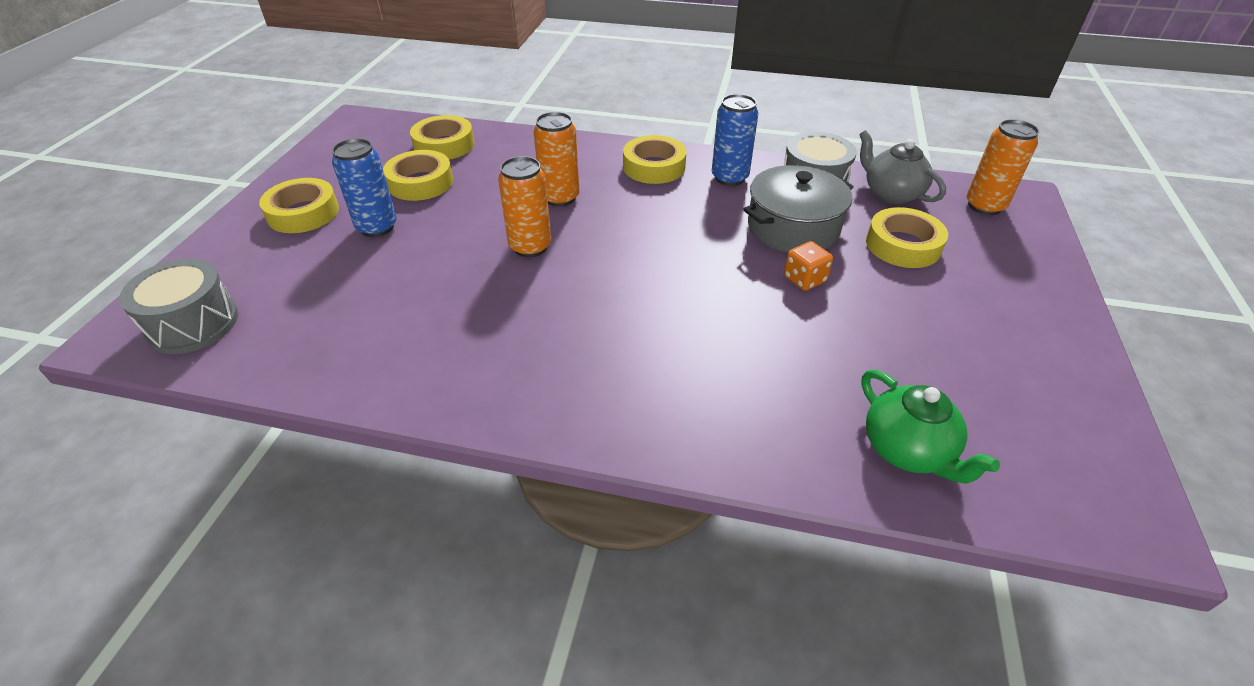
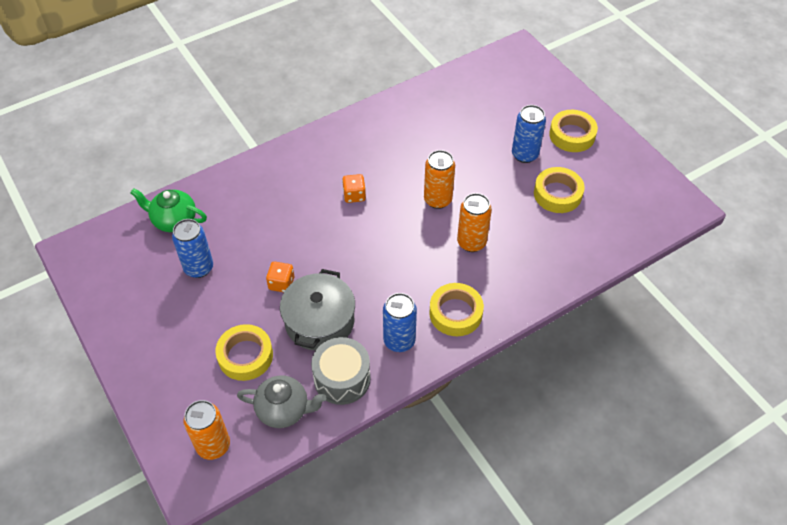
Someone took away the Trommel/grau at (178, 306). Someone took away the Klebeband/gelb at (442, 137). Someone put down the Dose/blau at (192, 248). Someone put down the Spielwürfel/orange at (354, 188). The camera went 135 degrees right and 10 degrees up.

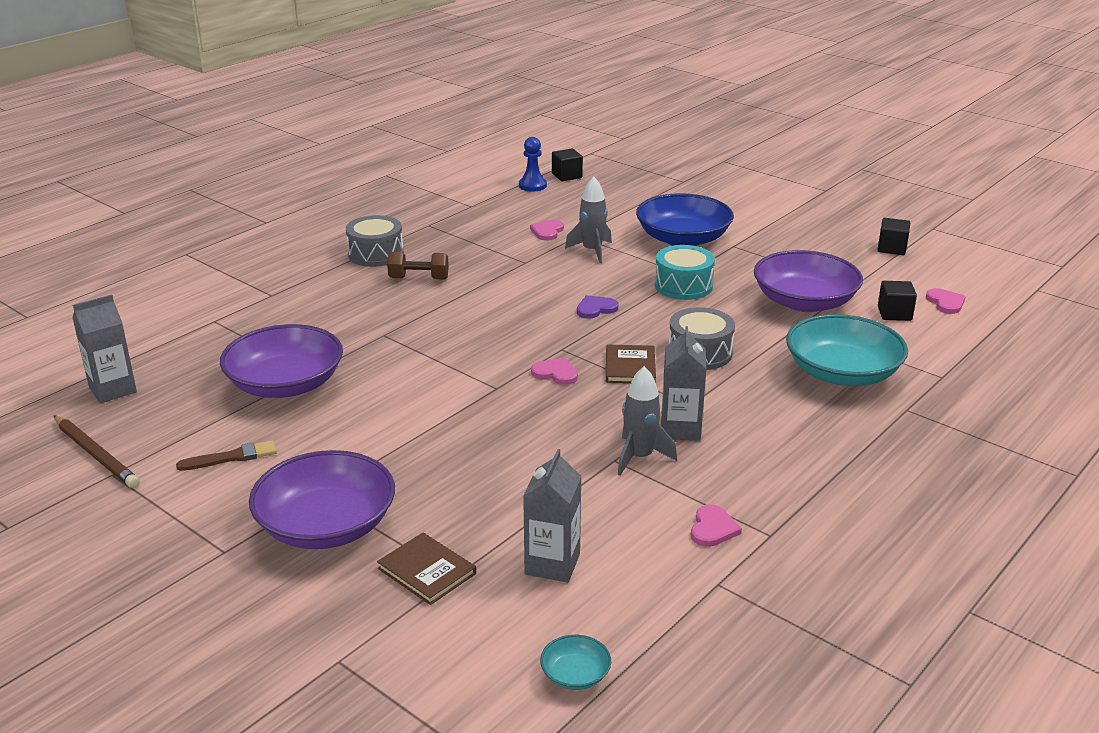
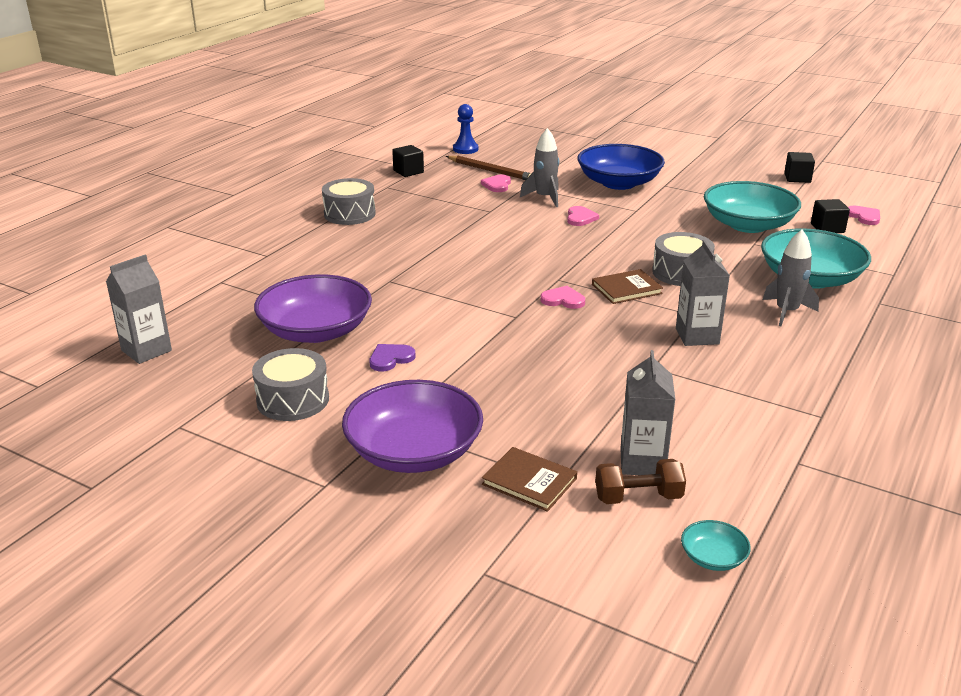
Someone took away the Trommel/türkis at (685, 272). Someone carried the Bleistift/braun from (96, 451) to (488, 168). Someone carried the Hantel/braun from (418, 266) to (640, 481). Someone carried the Kubus/schwarz from (567, 164) to (408, 161). Someone carried the Herz/lila from (597, 307) to (392, 357). Someone carried the Rakete/grau from (647, 421) to (791, 277). Someone carried the Herz/rosa from (716, 525) to (583, 216). Someone swapped the Pinsel/braun at (226, 455) for the Trommel/grau at (290, 384). Someone repainted the Schüssel/lila at (808, 281), which became the Schüssel/türkis at (752, 207). Someone rotated the Buch/braun at (631, 364) by 75 degrees clockwise. The camera went 10 degrees left and 0 degrees up.

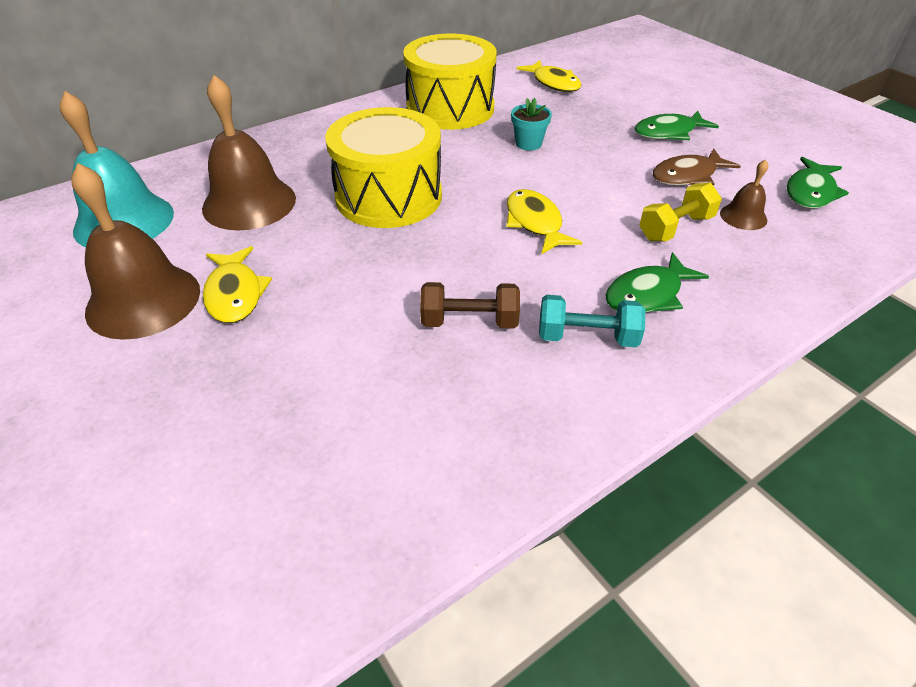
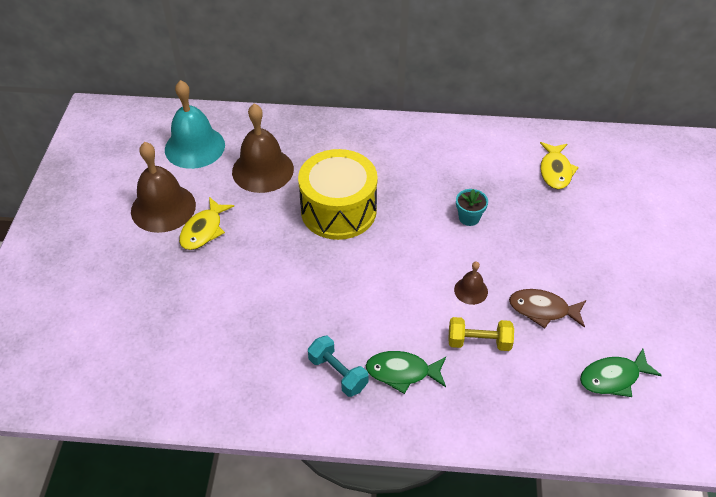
Someone took away the Trommel/gelb at (450, 81). Someone took away the Hantel/braun at (470, 305). Someone took away the Fisch/gelb at (544, 221). Someone took away the Fisch/grün at (677, 125). Someone carried the Glocke/braun from (744, 194) to (471, 283). The camera went 40 degrees right and 5 degrees up.

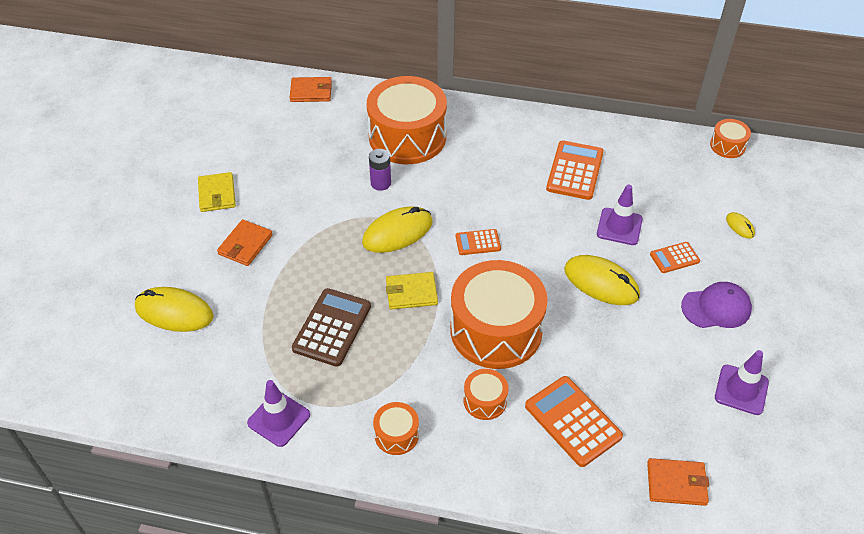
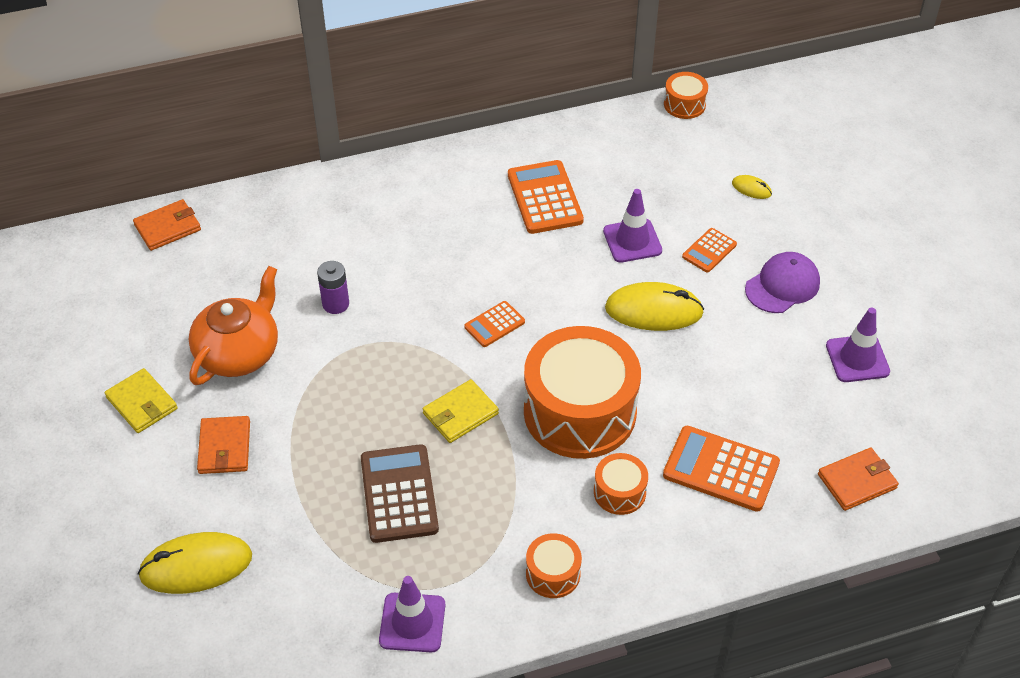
Someone took away the Computermaus/gelb at (397, 229). Someone took away the Trommel/orange at (407, 120). Someone put down the Teekanne/orange at (233, 325). The camera went 30 degrees left and 0 degrees up.

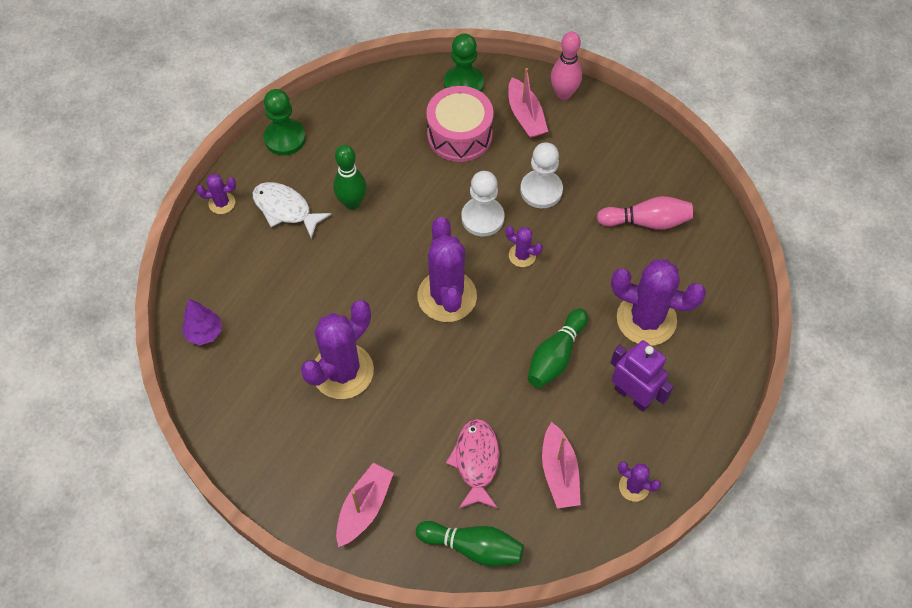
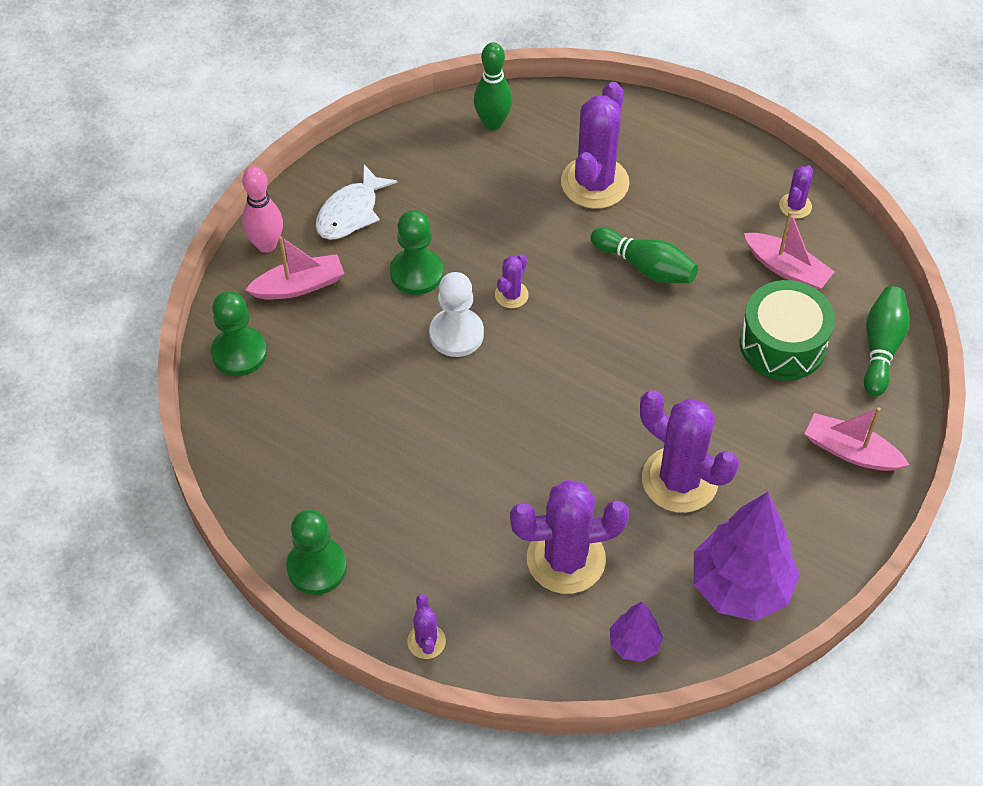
Someone took away the Trommel/rosa at (459, 124). Someone took away the Bowlingkegel/rosa at (645, 213). Someone took away the Roboter/lila at (642, 376). Someone put down the Baum/lila at (747, 556). Someone carried the Fisch/weiß from (292, 210) to (356, 202). Someone carried the Bowlingkegel/grün from (350, 177) to (493, 86). Someone carried the Kaktus/lila from (447, 269) to (569, 537). Someone swapped the Fisch/rosa at (472, 464) for the Trommel/grün at (787, 330). Someone repainted the Bauer/weiß at (541, 175), which became the Bauer/grün at (416, 252). Someone rotated the Boot/rosa at (561, 465) by 45 degrees clockwise. The camera went 90 degrees left and 5 degrees down.

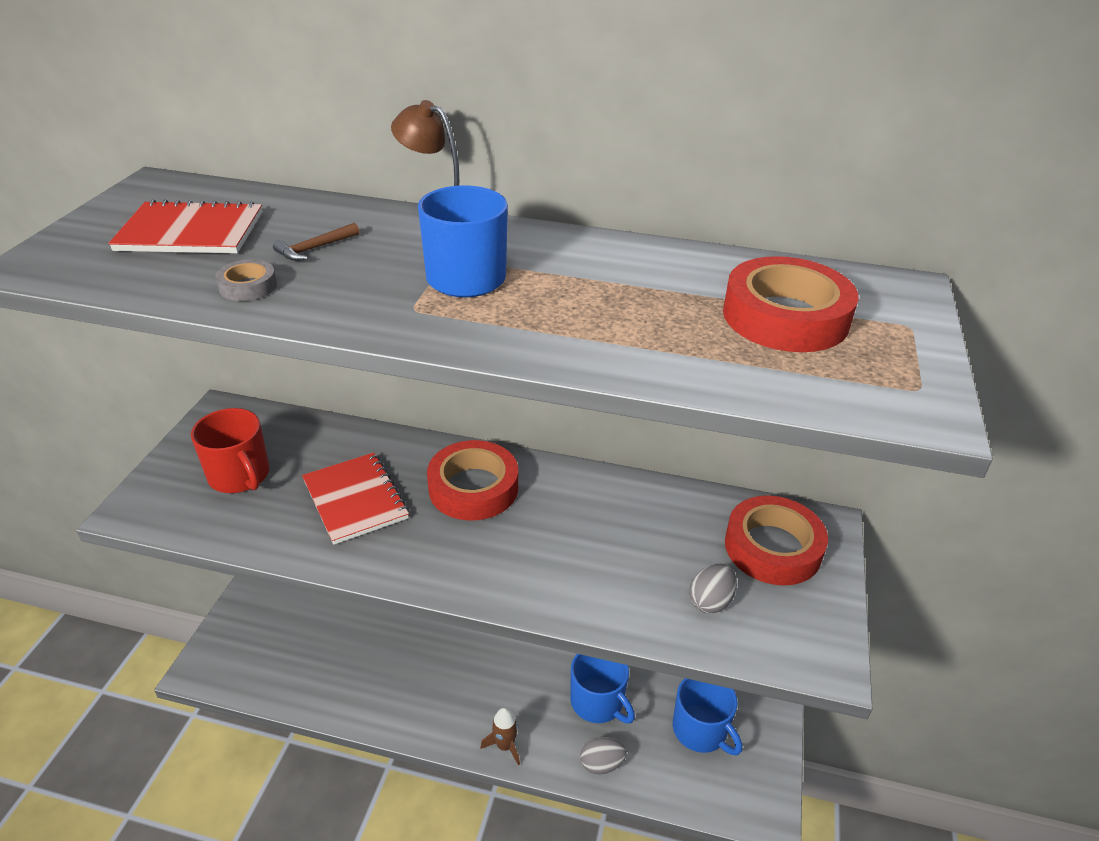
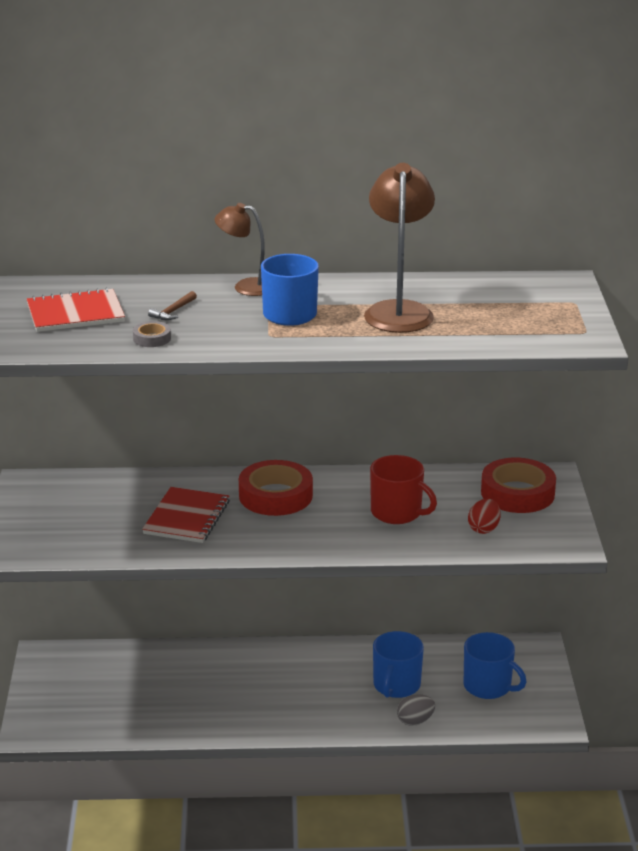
Someone took away the Rakete/braun at (500, 736). Someone took away the Klebeband/rot at (791, 304). Someone put down the Lampe/braun at (399, 248). Someone carried the Tasse/rot from (230, 450) to (403, 489). Someone repainted the Ei/grau at (713, 589), which became the Ei/rot at (484, 516). Someone rotated the Notizbuch/rot at (355, 498) by 60 degrees clockwise. Someone rotated the Tasse/blau at (602, 688) by 75 degrees clockwise. The camera went 15 degrees left and 10 degrees down.

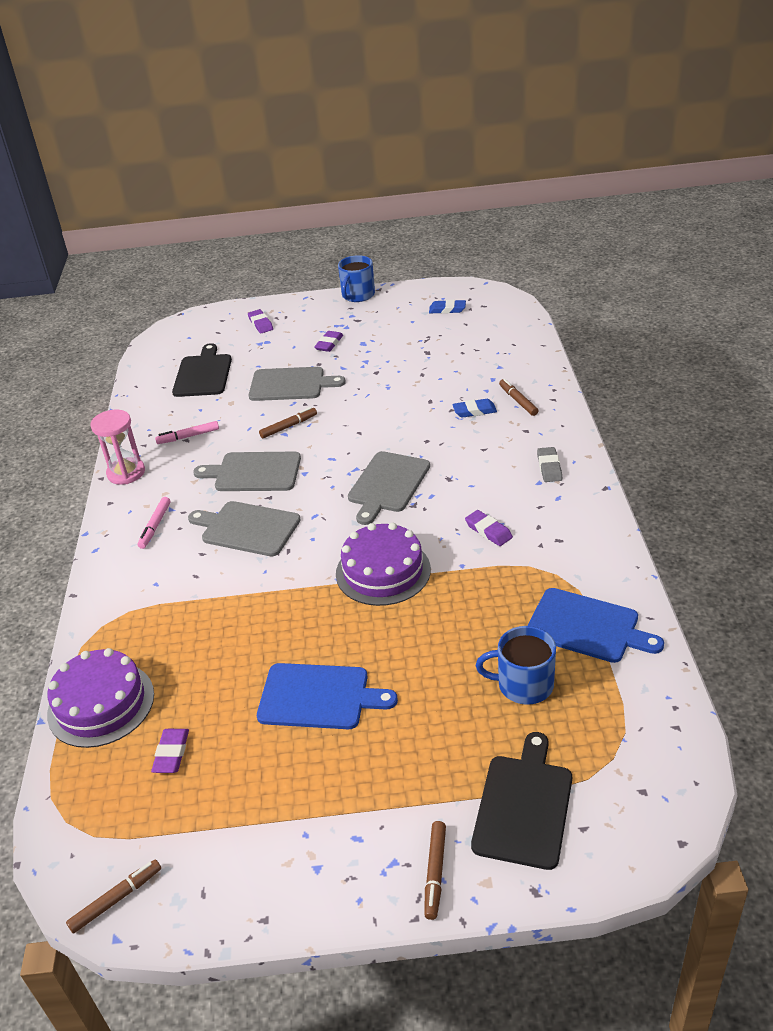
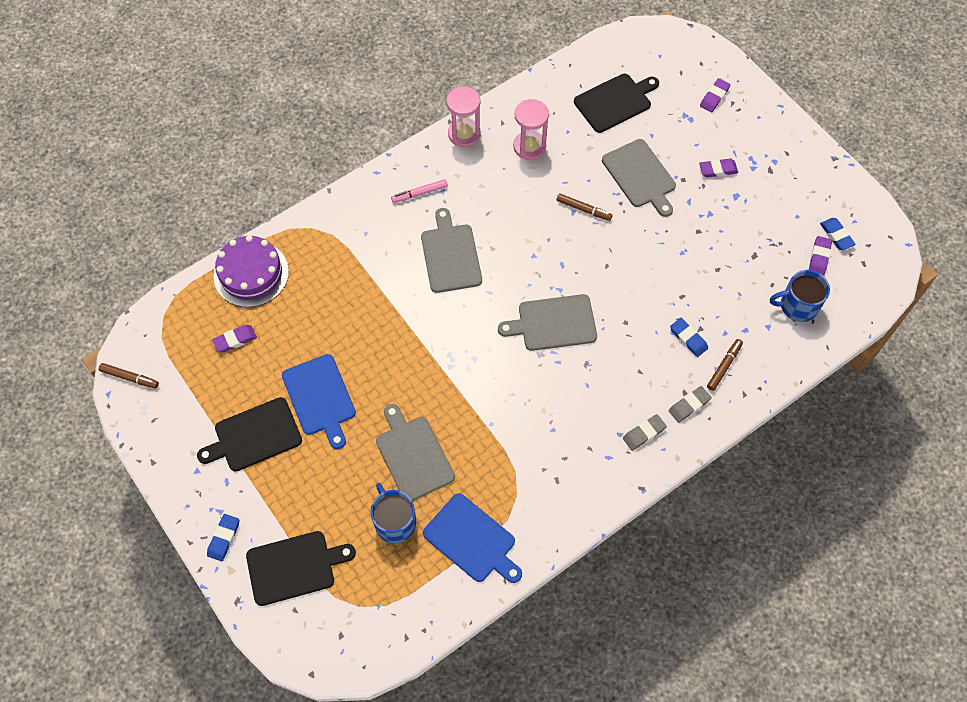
Someone took away the Kuchen/lila at (383, 564). Someone put down the Schneidebrett/schwarz at (249, 434). Someone put down the Radiergummi/grau at (690, 404). Someone carried the Schneidebrett/grau from (247, 471) to (415, 452). Someone carried the Tasse/blau from (356, 278) to (800, 296). Someone carried the Radiergummi/lila from (489, 528) to (820, 255). Someone swapped the Filzstift/rosa at (187, 432) for the Sanduhr/rosa at (531, 129). Someone swapped the Filzstift/braun at (435, 870) for the Radiergummi/blau at (223, 537). Someone rotated the Schneidebrett/blau at (595, 625) by 45 degrees counterclockwise. The camera went 55 degrees right and 25 degrees up.

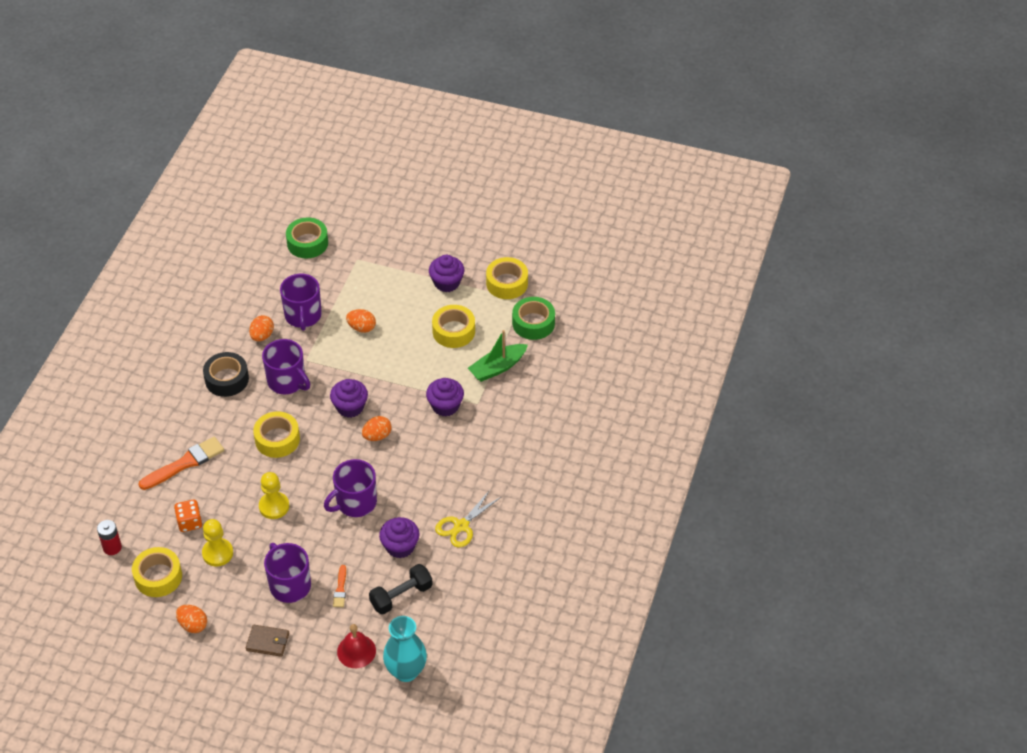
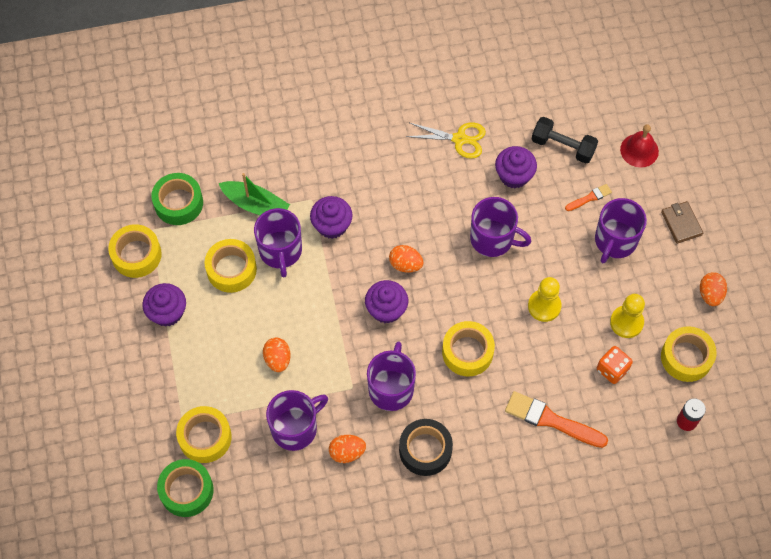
Someone took away the Vase/türkis at (405, 649). Someone put down the Klebeband/gelb at (204, 434). Someone put down the Tasse/lila at (278, 243). The camera went 120 degrees left and 15 degrees up.

